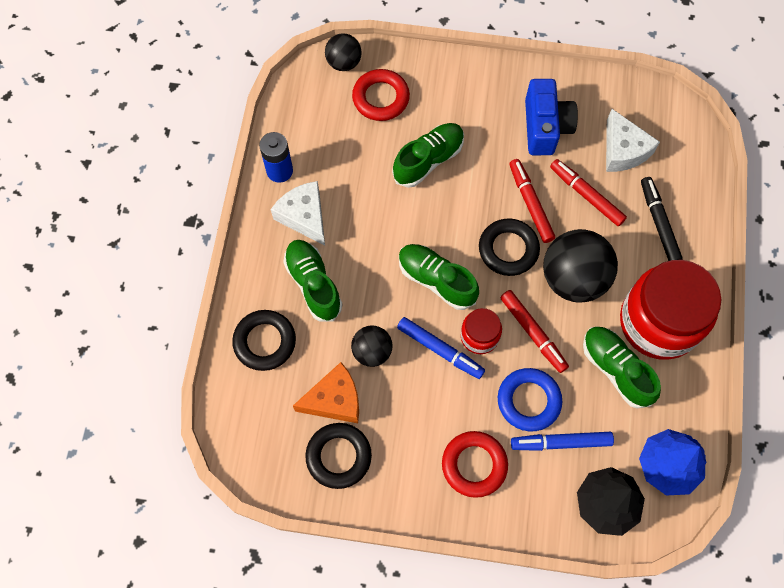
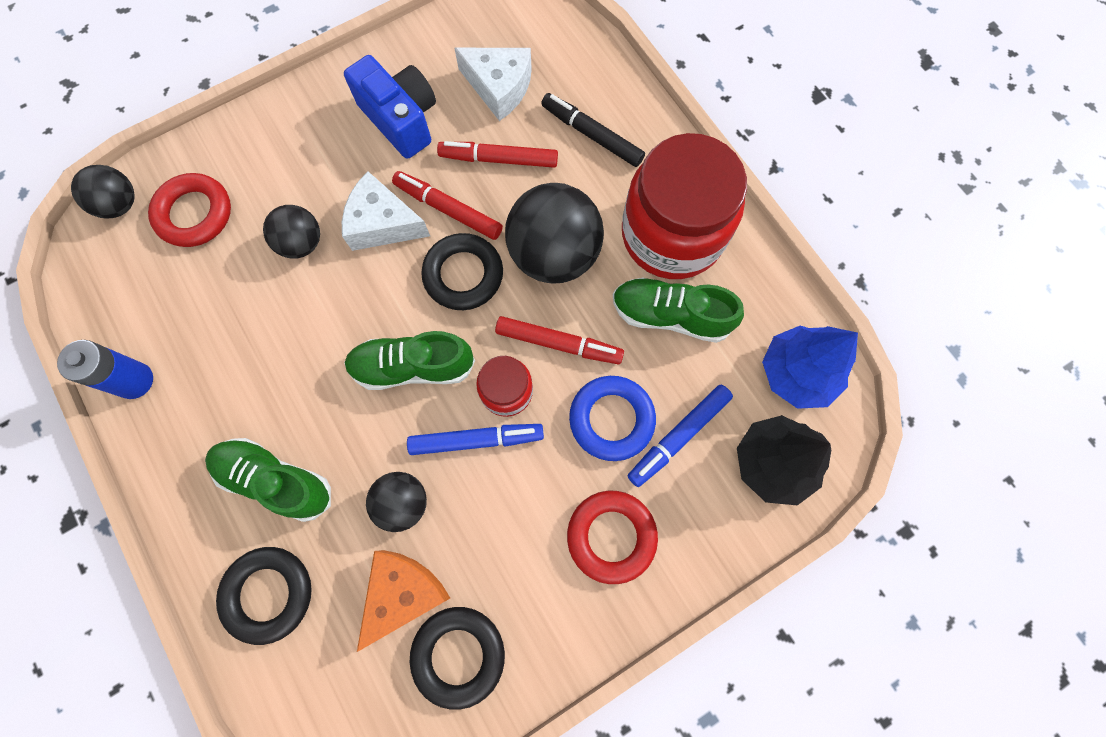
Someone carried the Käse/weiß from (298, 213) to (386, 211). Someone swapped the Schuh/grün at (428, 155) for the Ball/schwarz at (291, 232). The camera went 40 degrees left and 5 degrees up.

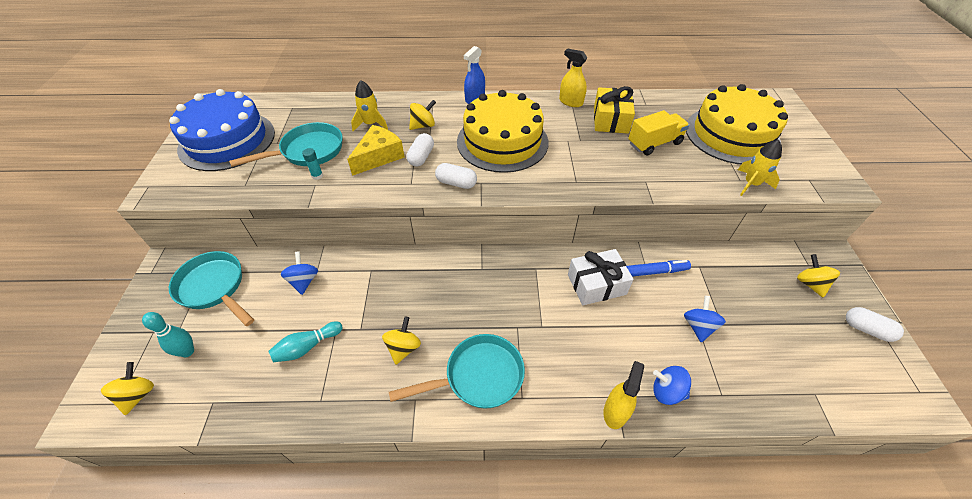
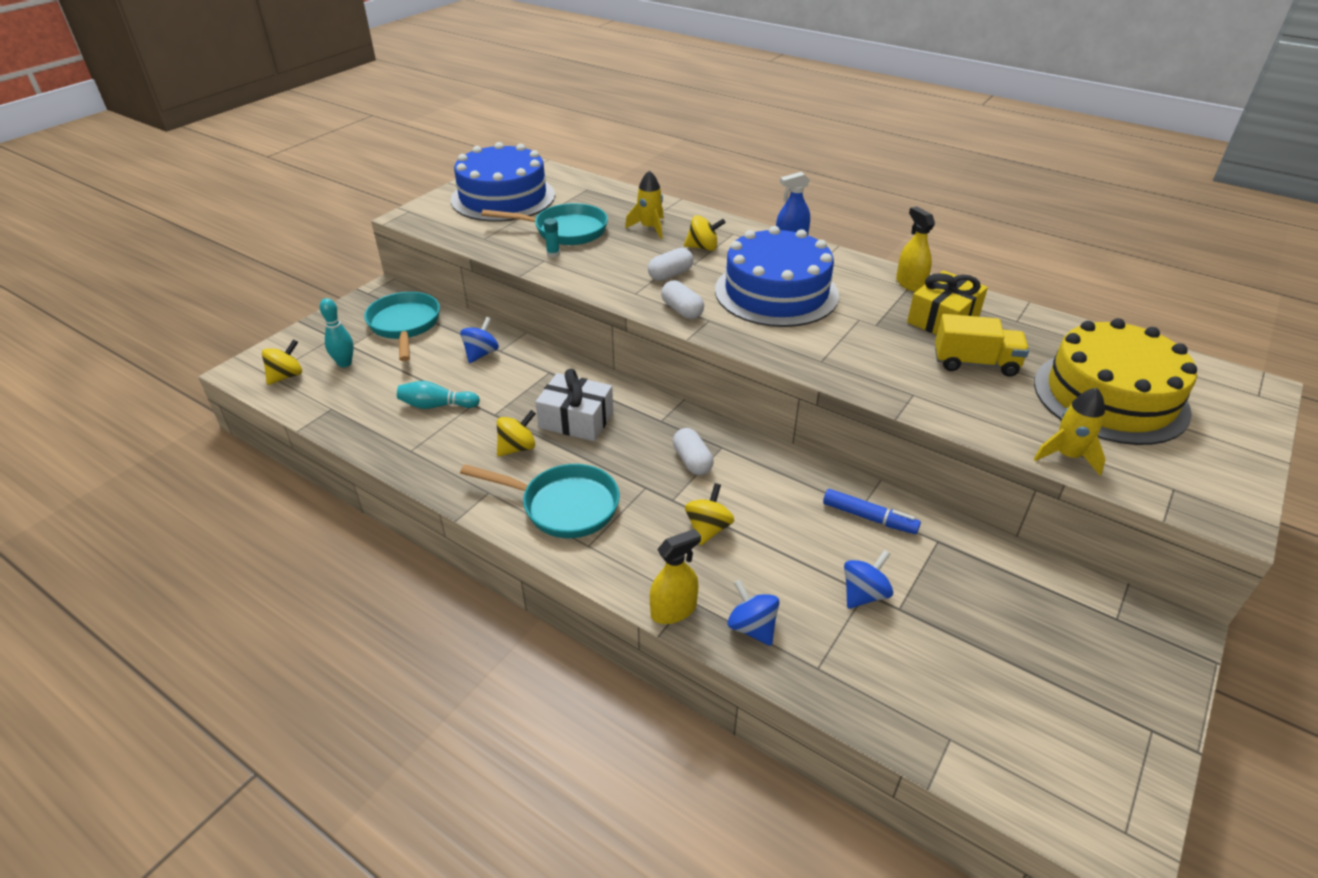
Someone took away the Käse/gelb at (376, 150). Someone carried the Geschenk/weiß from (601, 277) to (574, 405). Someone carried the Kreisel/gelb from (818, 276) to (709, 514). Someone carried the Kapsel/weiß from (875, 324) to (693, 451). Someone repainted the Kuchen/gelb at (502, 131), which became the Kuchen/blau at (777, 276). The camera went 35 degrees right and 10 degrees down.

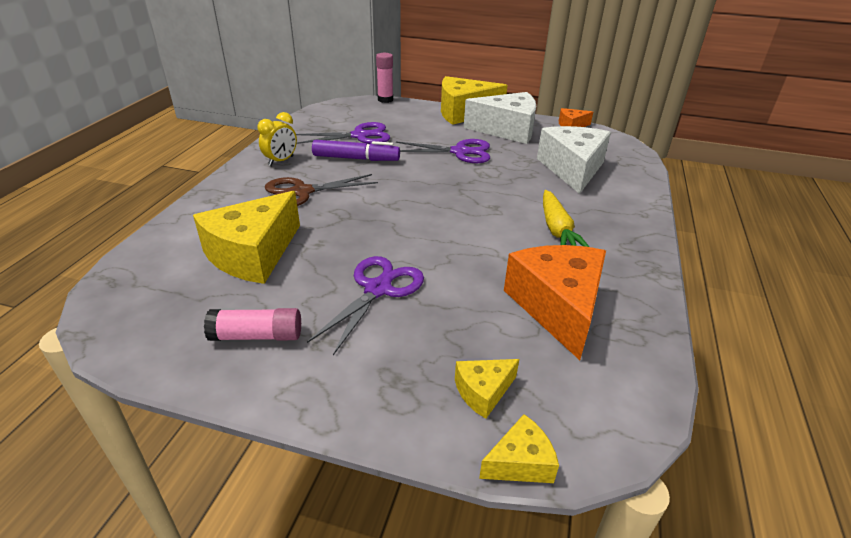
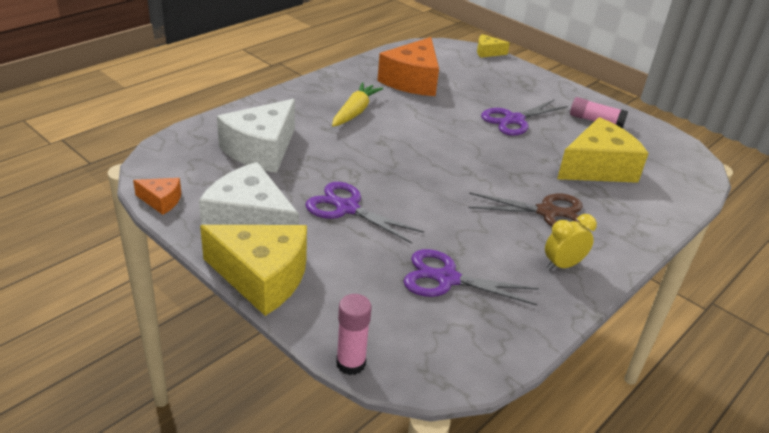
Someone took away the Filzstift/lila at (356, 150). Someone took away the Käse/gelb at (487, 389). The camera went 155 degrees left and 0 degrees up.

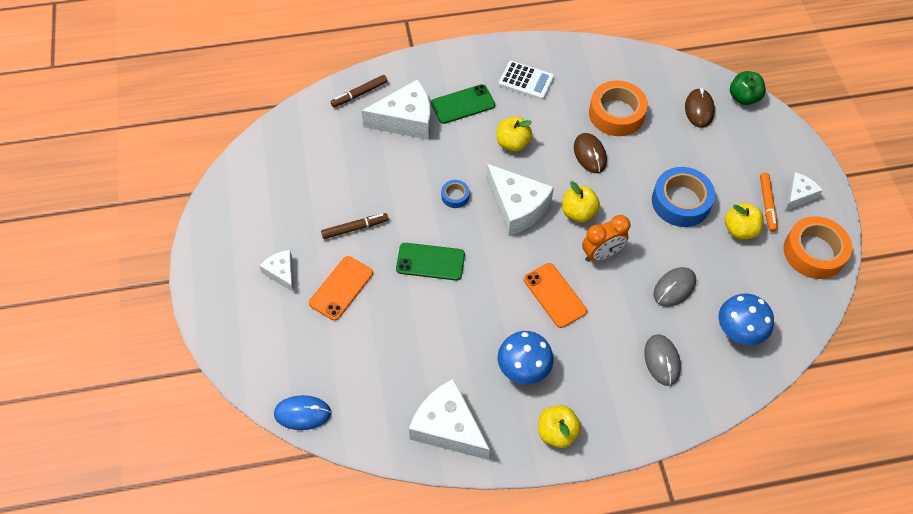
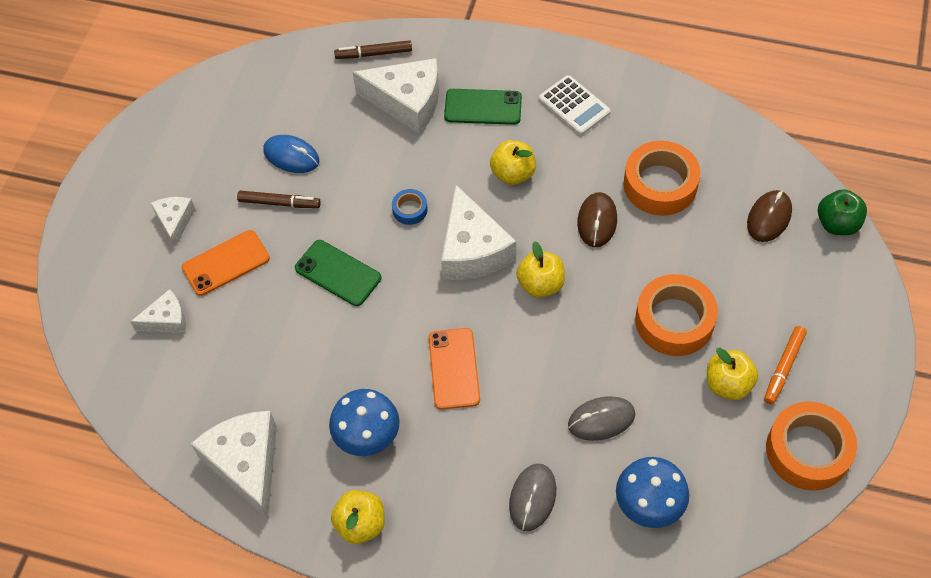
Someone took away the Wecker/orange at (606, 238). Someone carried the Computermaus/blau from (302, 412) to (291, 154). Someone carried the Käse/weiß from (804, 191) to (158, 311). Someone repainted the Klebeband/blau at (683, 197), which became the Klebeband/orange at (676, 315). The camera went 30 degrees right and 0 degrees up.

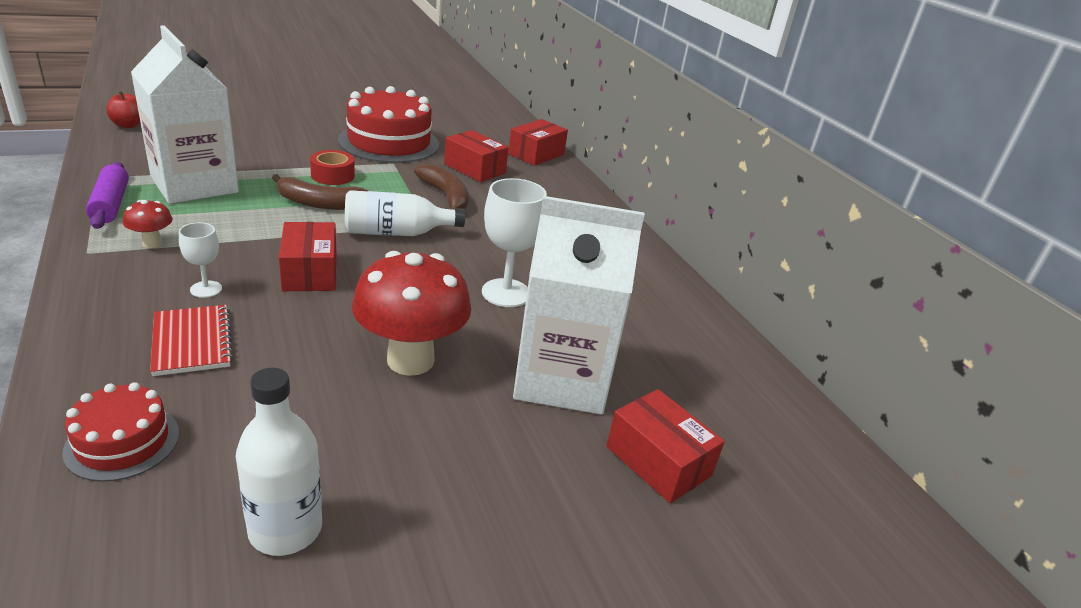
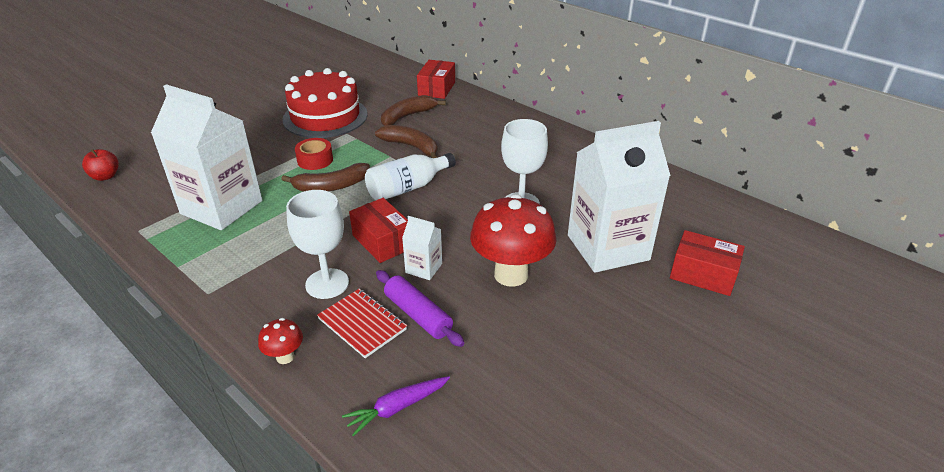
Someone took away the Flasche/weiß at (279, 462). Someone put down the Getränkekarton/weiß at (422, 248). Someone carried the Nudelholz/lila from (107, 195) to (420, 308). Someone carried the Pilz/rot from (148, 224) to (280, 341). Someone swapped the Kuchen/rot at (120, 432) for the Karotte/lila at (396, 406). Someone swapped the Schachtel/rot at (476, 156) for the Banane/braun at (413, 110). Someone scaled the Kelch/weiß at (200, 260) by 1.82. The camera went 20 degrees left and 5 degrees up.

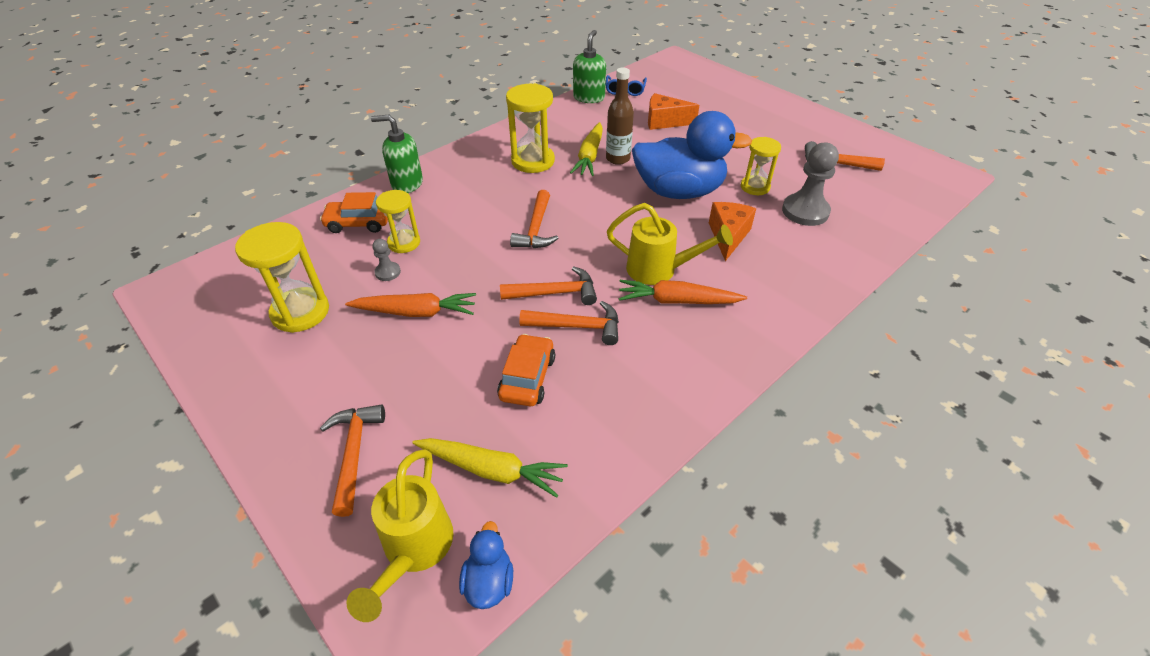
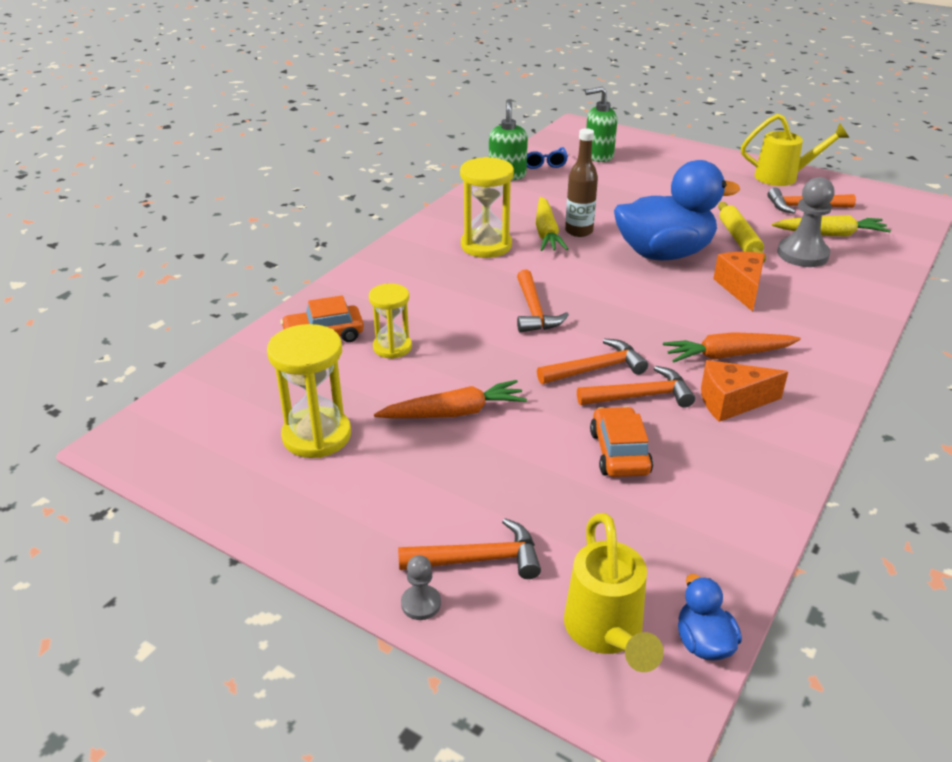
Someone carried the Seifenspender/grün from (397, 153) to (601, 124). Someone carried the Bauer/grau from (386, 260) to (421, 587). Someone carried the Karotte/gelb from (490, 468) to (831, 225). Someone carried the Gießkanne/gelb from (670, 244) to (795, 150). Someone carried the Käse/orange from (673, 111) to (744, 391). Someone swapped the Sanduhr/gelb at (761, 166) for the Nudelholz/gelb at (742, 232). Someone rotated the Hammer/orange at (352, 460) by 105 degrees clockwise. The camera went 15 degrees left and 10 degrees down.

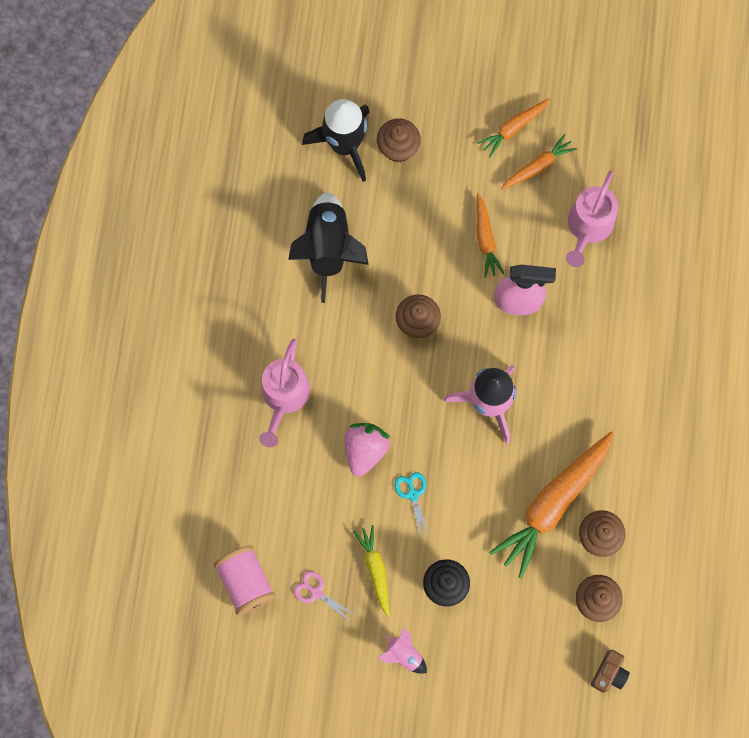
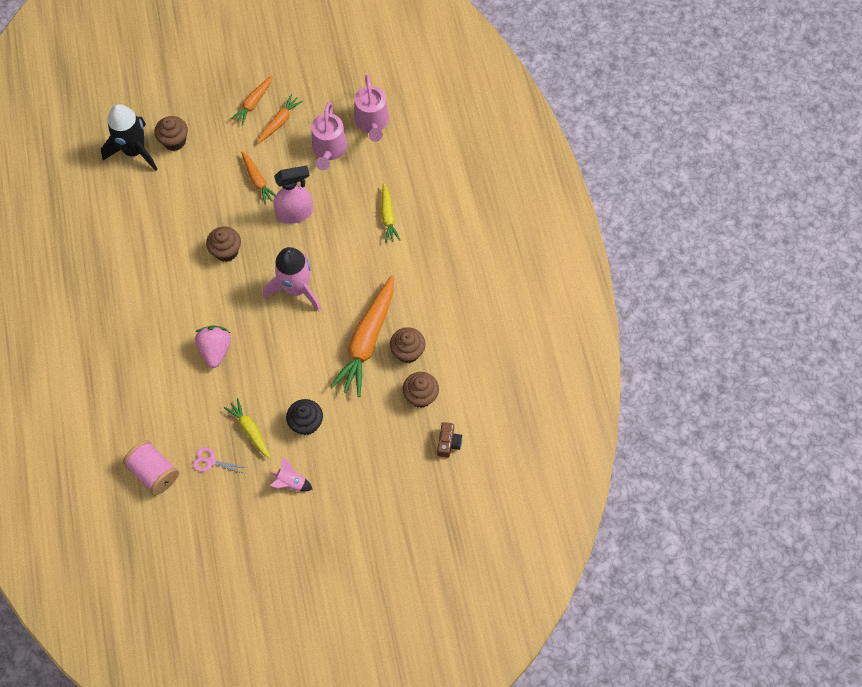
Someone took away the Rakete/schwarz at (328, 247). Someone took away the Schere/türkis at (412, 504). Someone put down the Karotte/gelb at (391, 213). Someone carried the Gießkanne/rosa from (284, 393) to (371, 108). The camera went 20 degrees left and 10 degrees down.

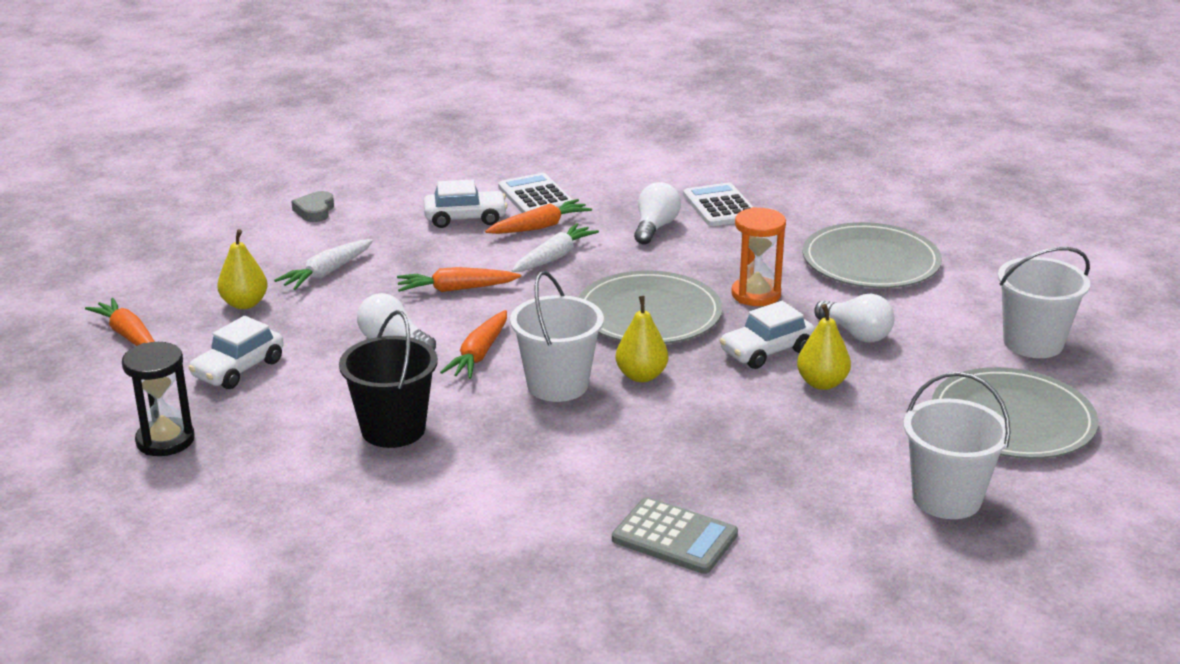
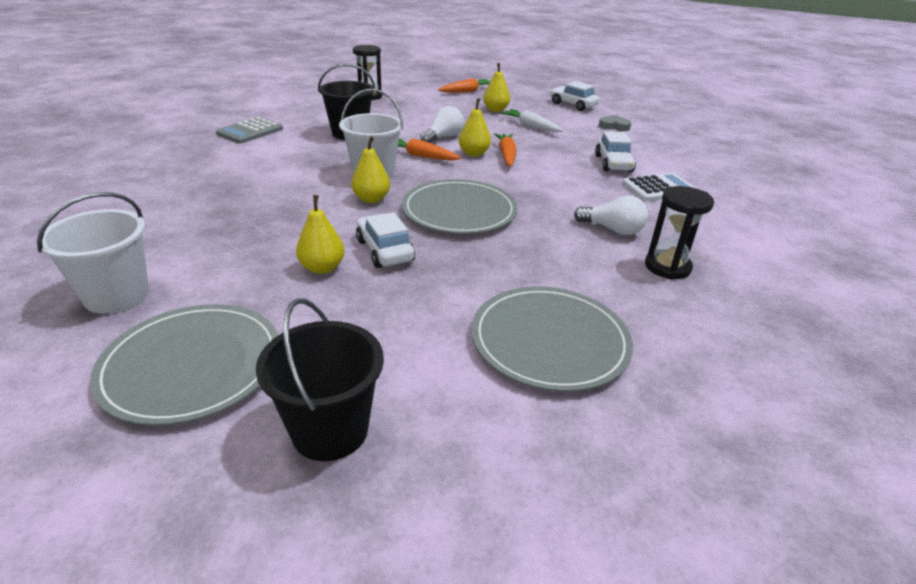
Someone took away the Karotte/orange at (538, 216). Someone took away the Karotte/weiß at (555, 247). Someone took away the Sanduhr/orange at (758, 256). Someone took away the Glühbirne/weiß at (854, 318). Someone put down the Birne/gelb at (475, 127). Someone carried the Auto/weiß from (236, 352) to (574, 96). Someone carried the Taschenrechner/grau from (675, 535) to (249, 130). Someone swapped the Taschenrechner/weiß at (718, 204) for the Sanduhr/schwarz at (679, 233). Someone repainted the Eimer/weiß at (1044, 302), which became the Eimer/schwarz at (320, 379). The camera went 95 degrees right and 5 degrees up.

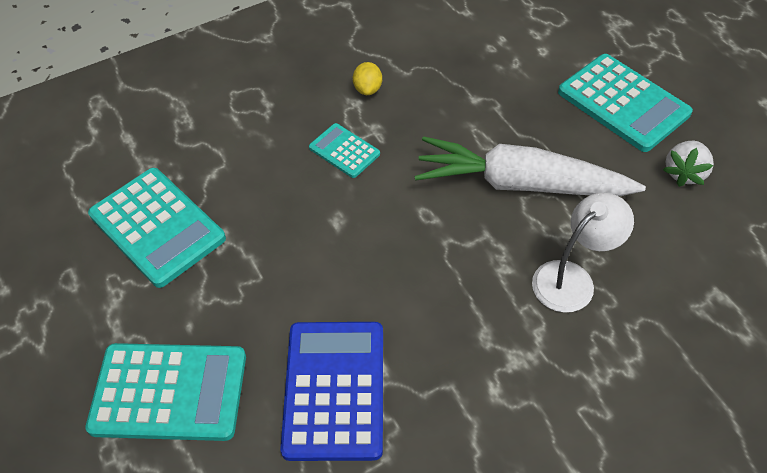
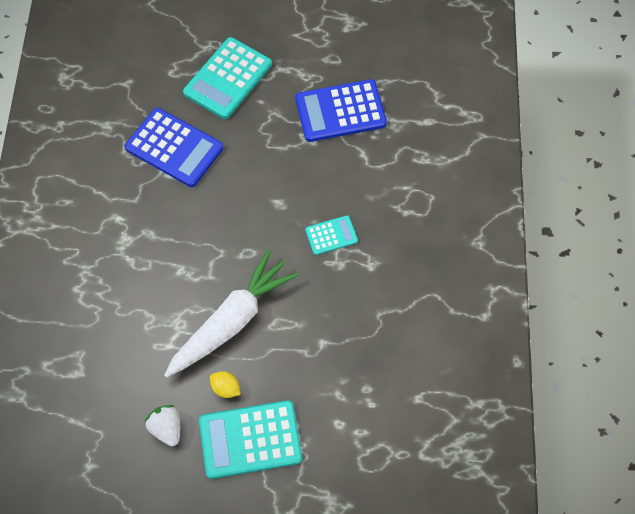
Someone took away the Lampe/weiß at (583, 253). Someone carried the Zitrone/gelb from (367, 78) to (225, 384). Someone repainted the Taschenrechner/türkis at (157, 228), which became the Taschenrechner/blau at (341, 110). The camera went 120 degrees right and 10 degrees up.

